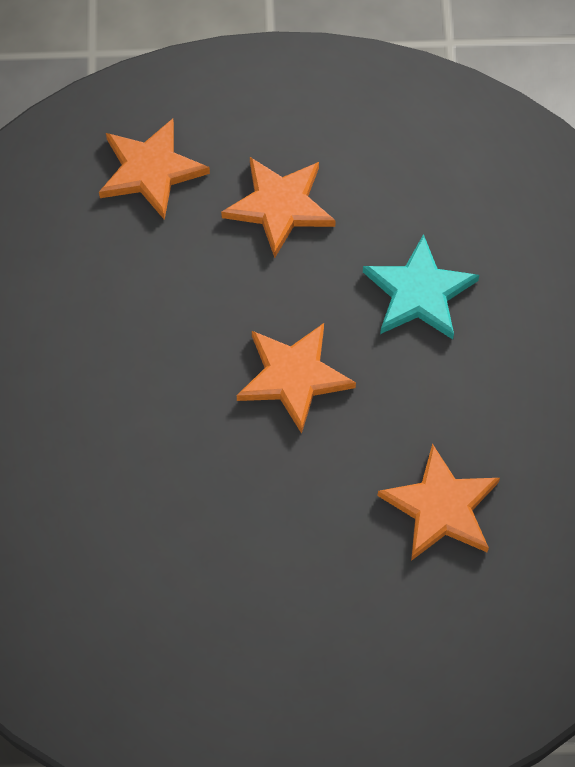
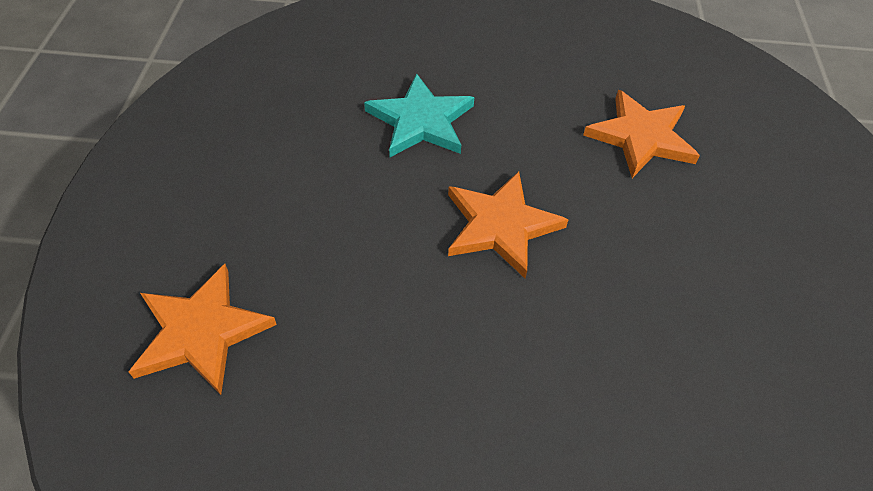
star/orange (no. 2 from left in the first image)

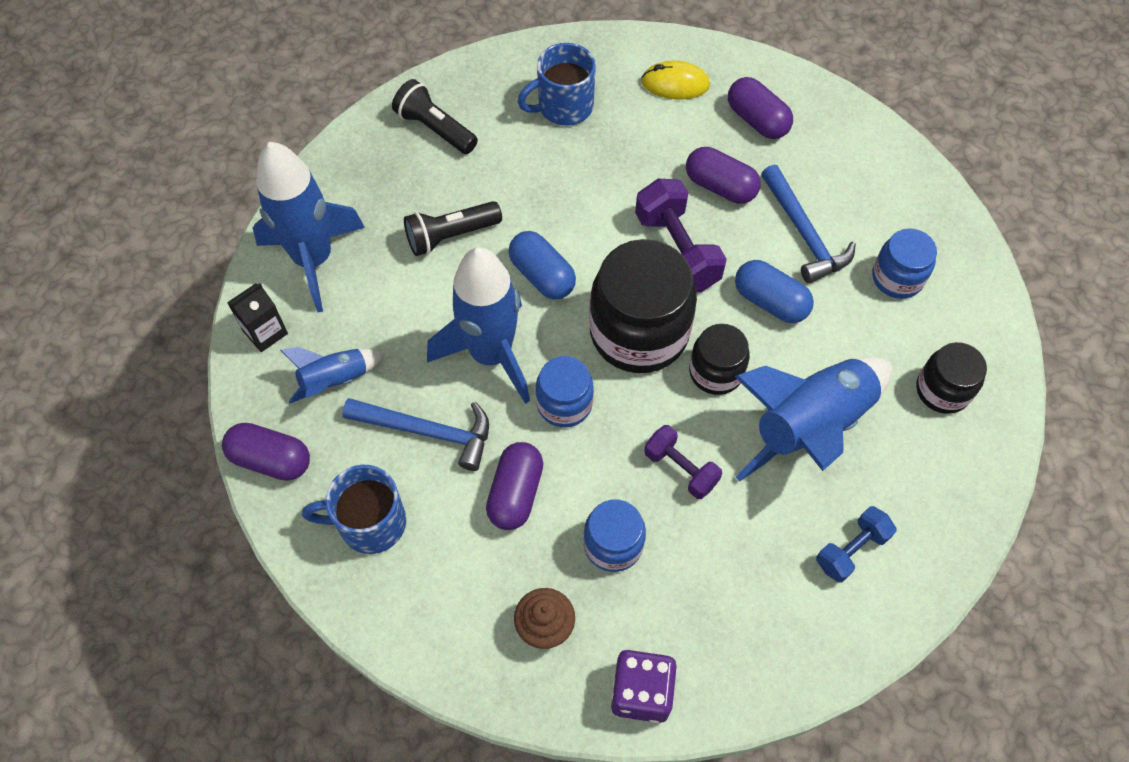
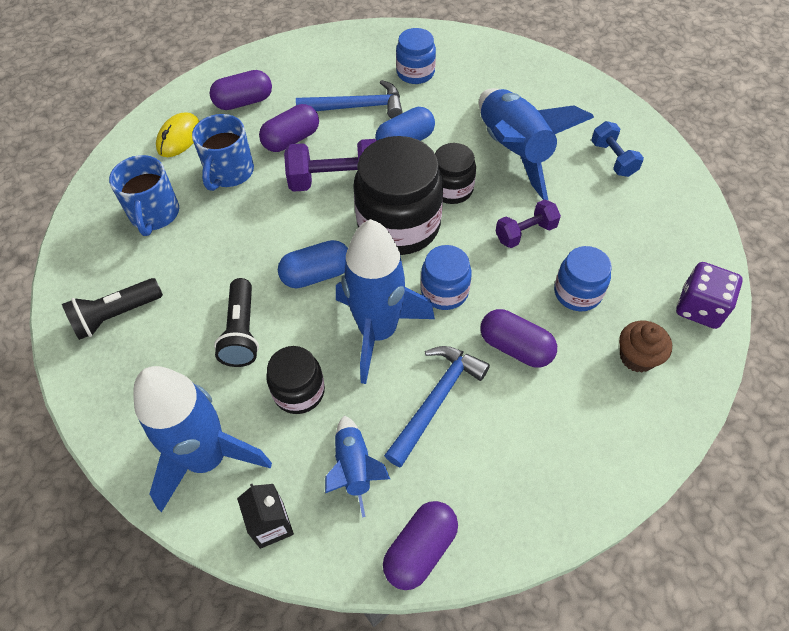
mug/blue (no. 2 from left)
jar/black (no. 1 from left)

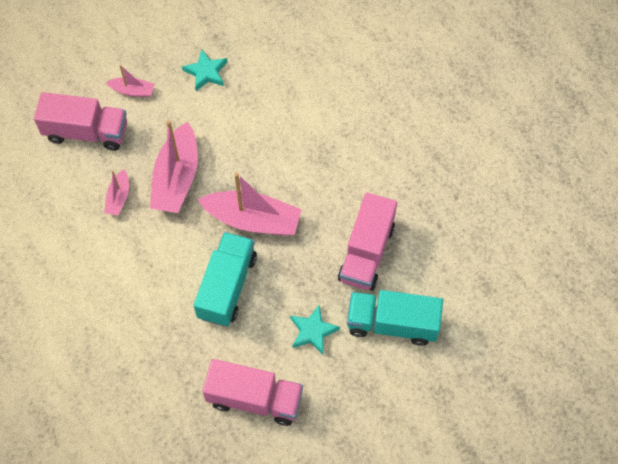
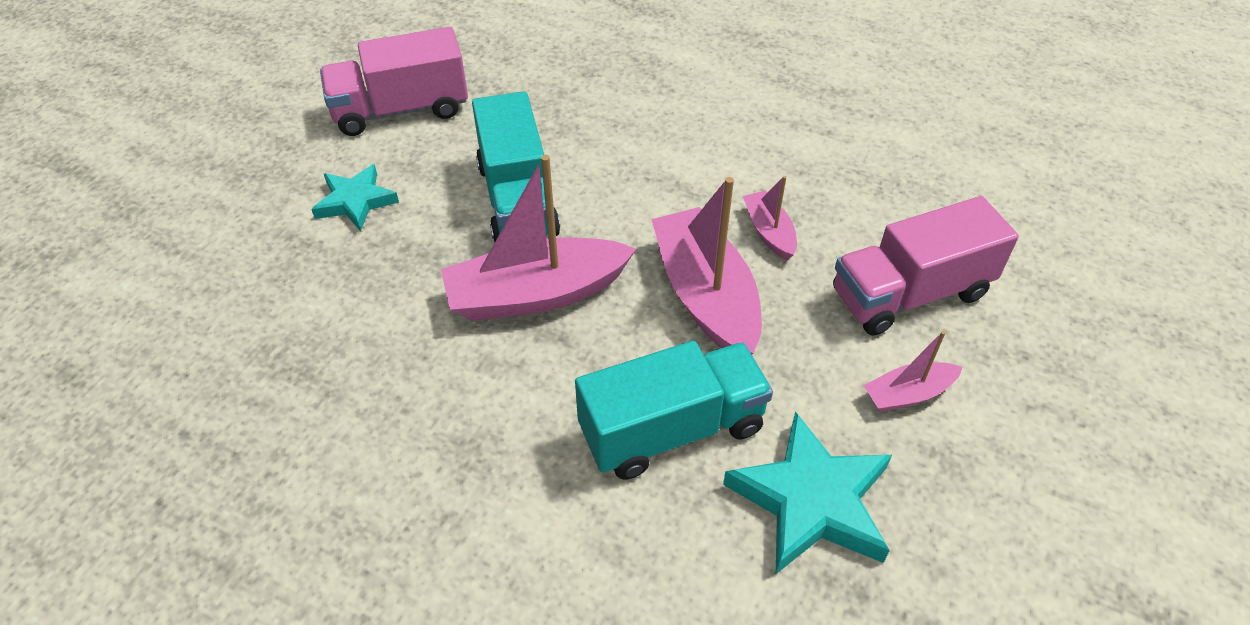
star/turquoise (no. 2 from left)
truck/pink (no. 3 from left in the first image)
truck/turquoise (no. 2 from left)

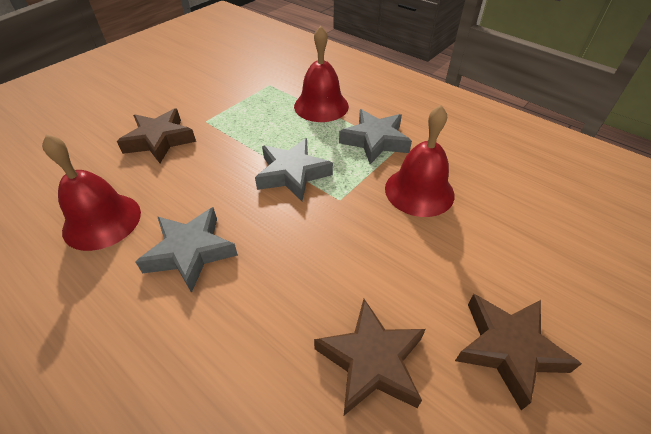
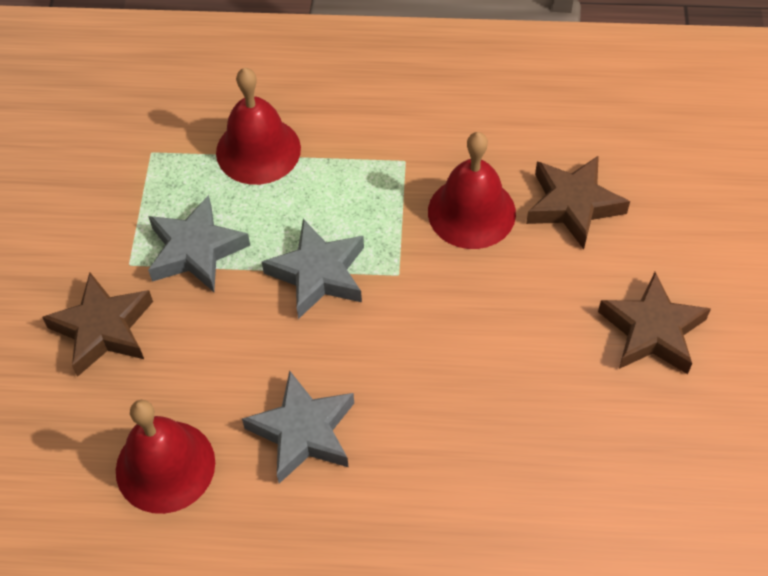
star/brown (no. 2 from left)
star/grey (no. 1 from left)

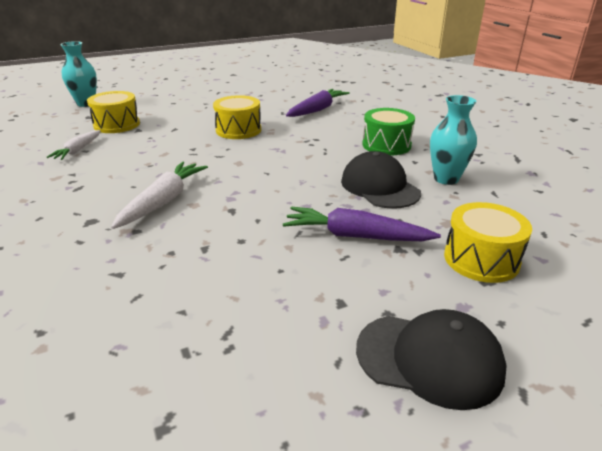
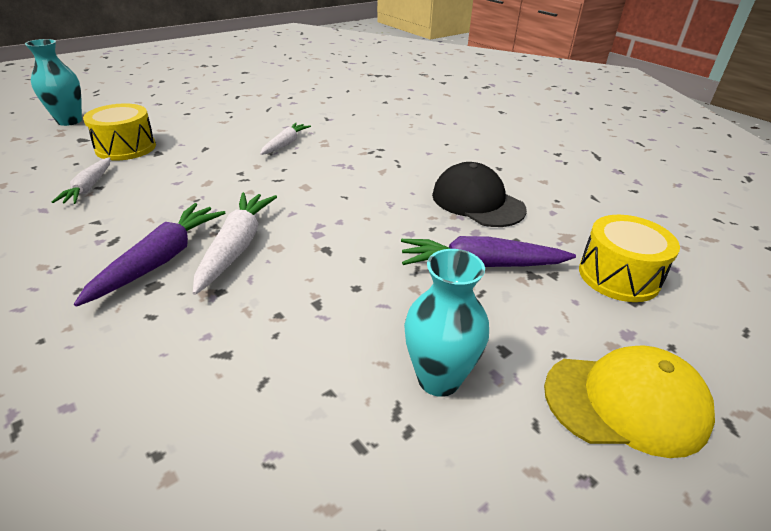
carrot/white (no. 3 from left)
carrot/purple (no. 1 from left)
cap/yellow
drum/green
vase/turquoise (no. 2 from left)

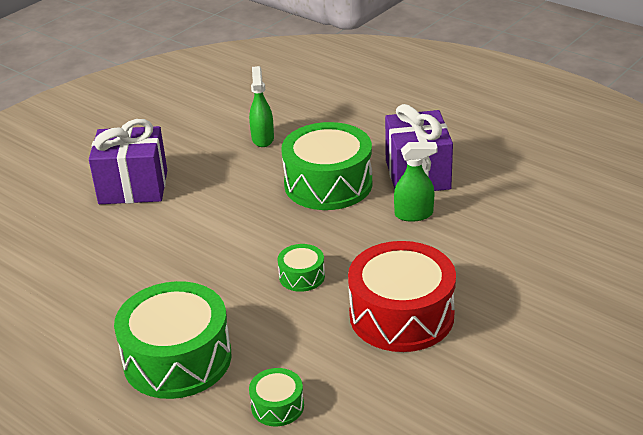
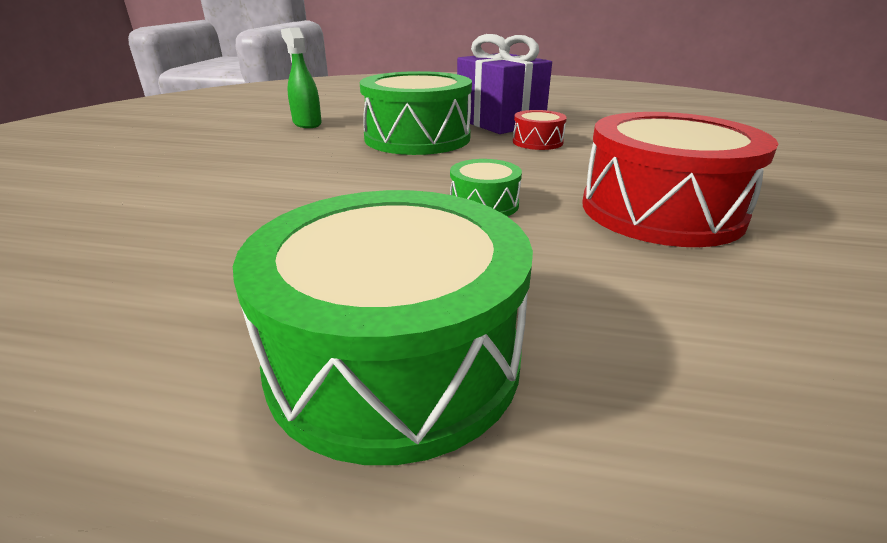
gift/purple (no. 1 from left in the first image)
drum/green (no. 2 from left in the first image)
drum/red (no. 1 from left)

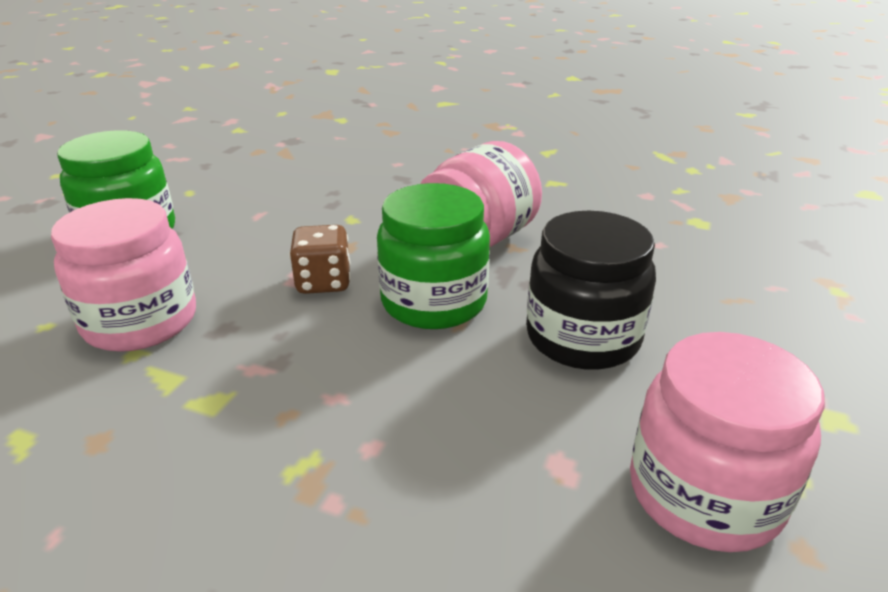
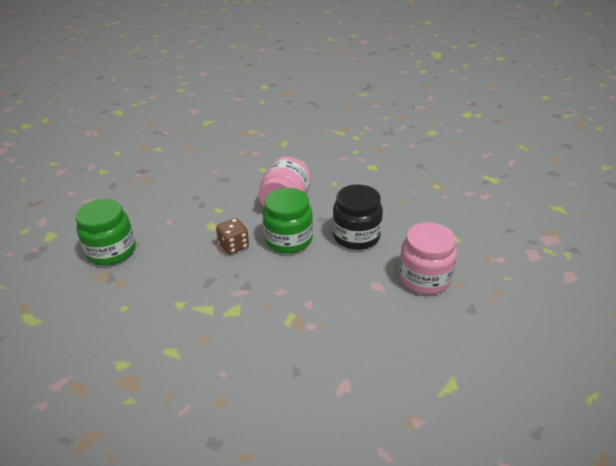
jar/pink (no. 1 from left in the first image)

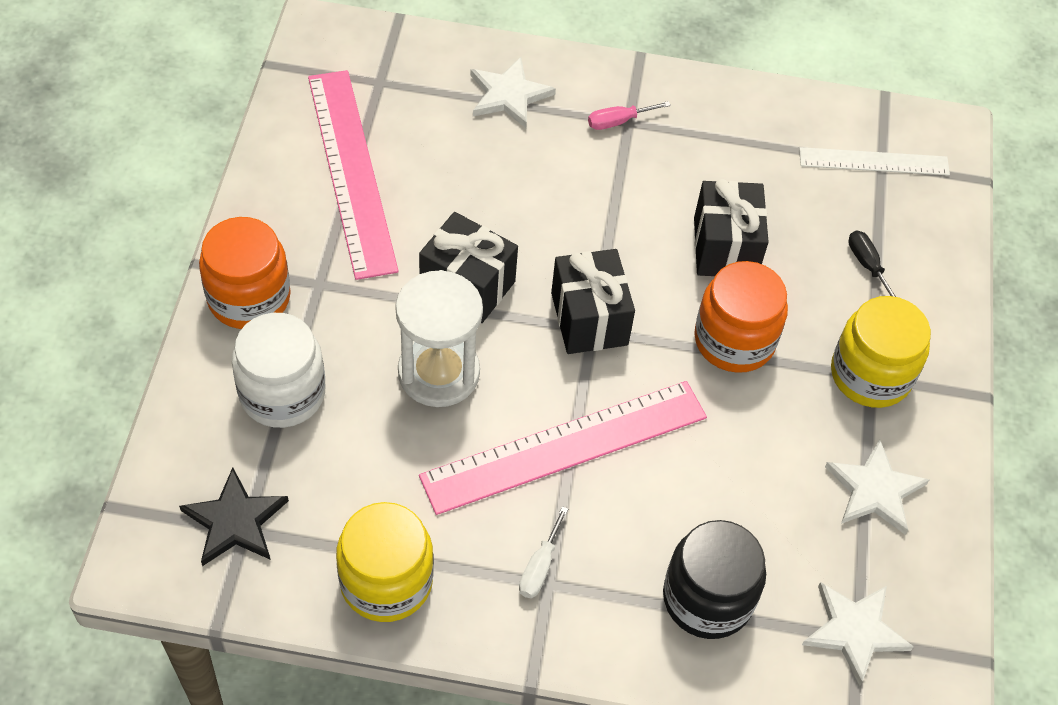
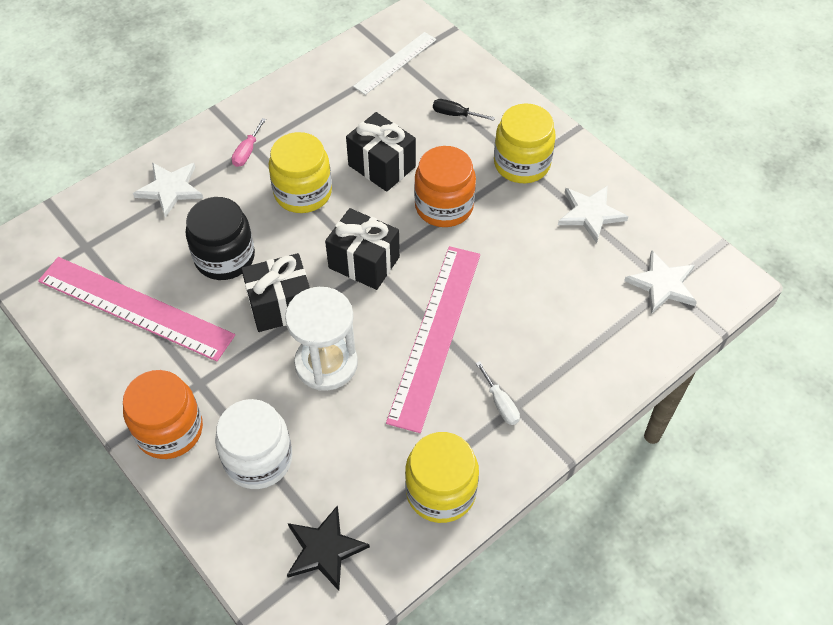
jar/black
jar/yellow (no. 1 from left)

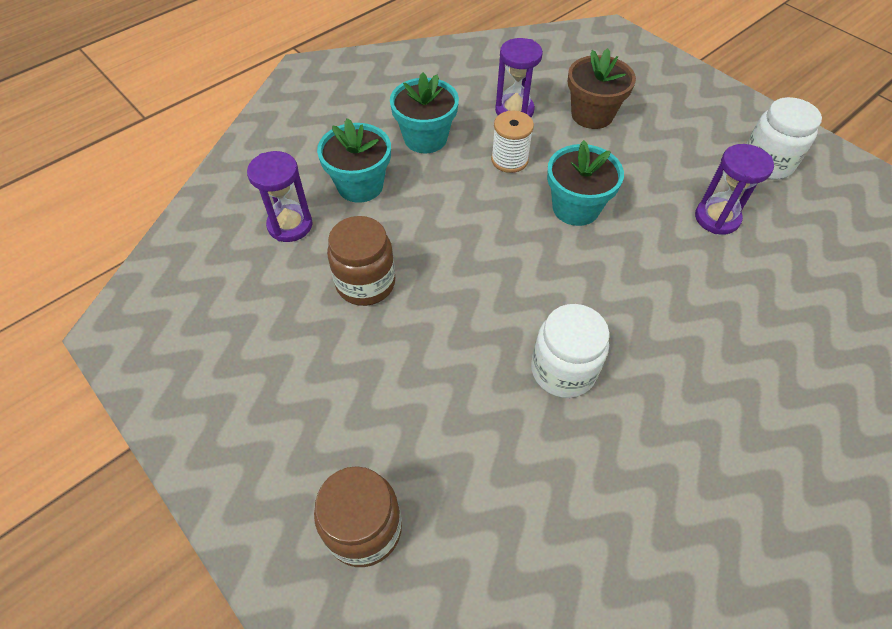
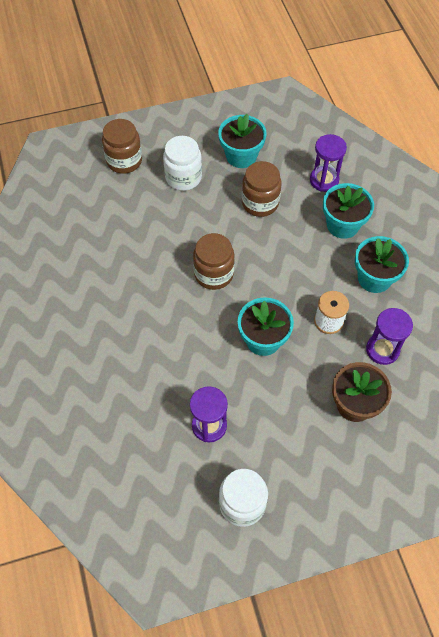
jar/white (no. 1 from left)
jar/brown (no. 2 from left)
flower pot/turquoise (no. 1 from left)

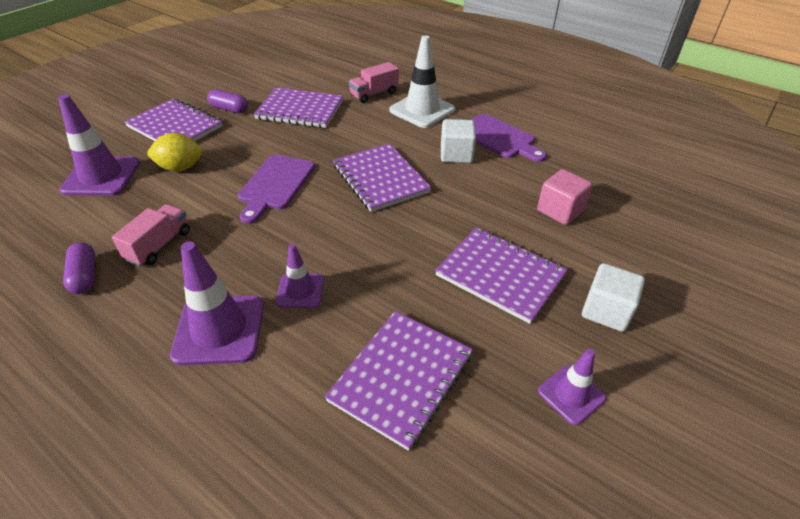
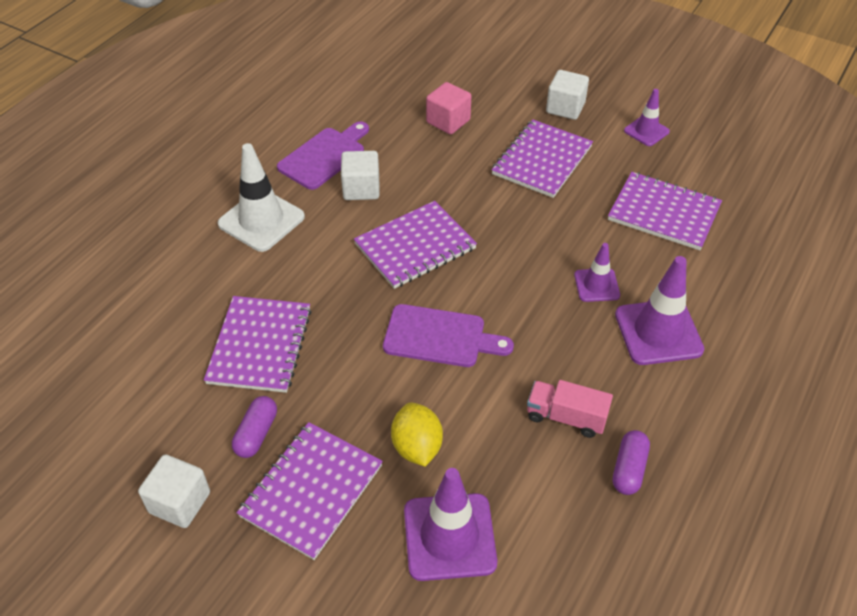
capsule/purple (no. 2 from left)
truck/pink (no. 2 from left in the first image)
cube/white (no. 1 from left)

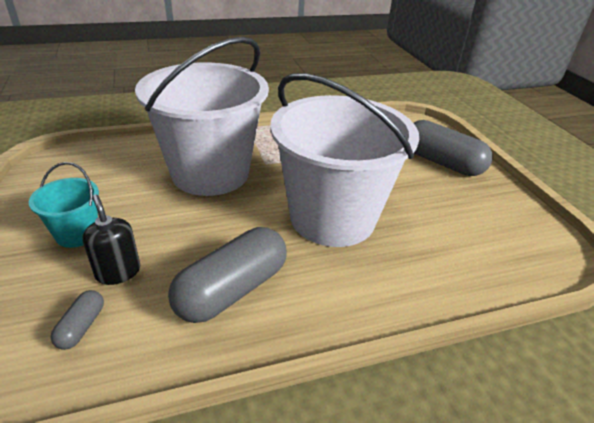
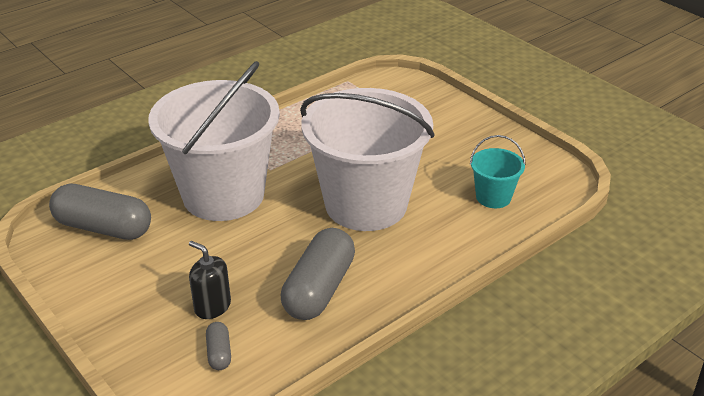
bucket/turquoise
capsule/grey (no. 1 from left)

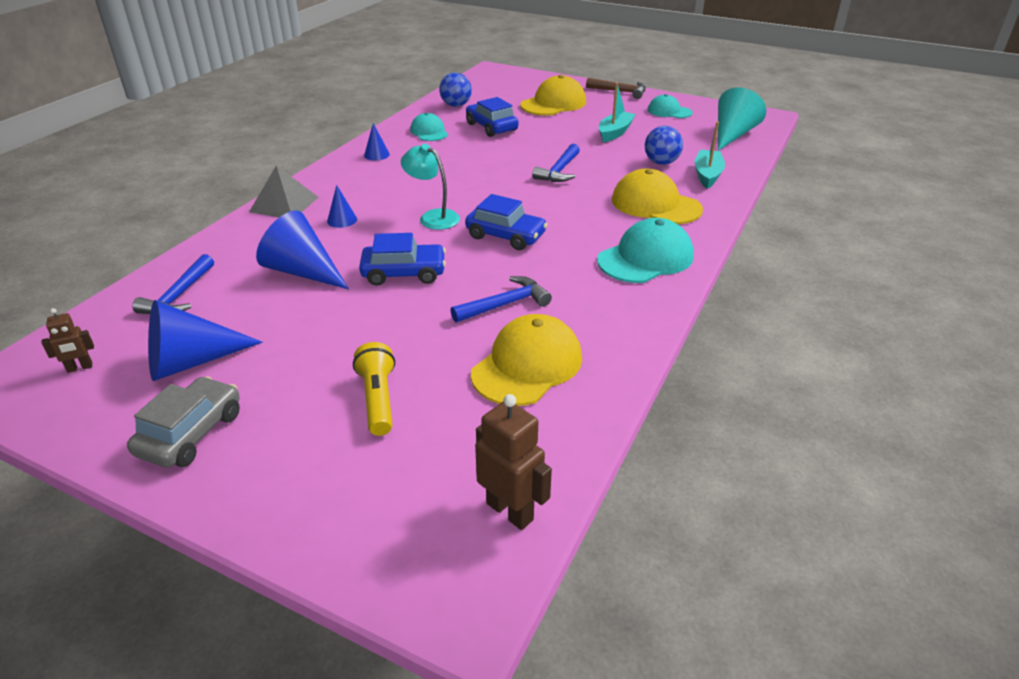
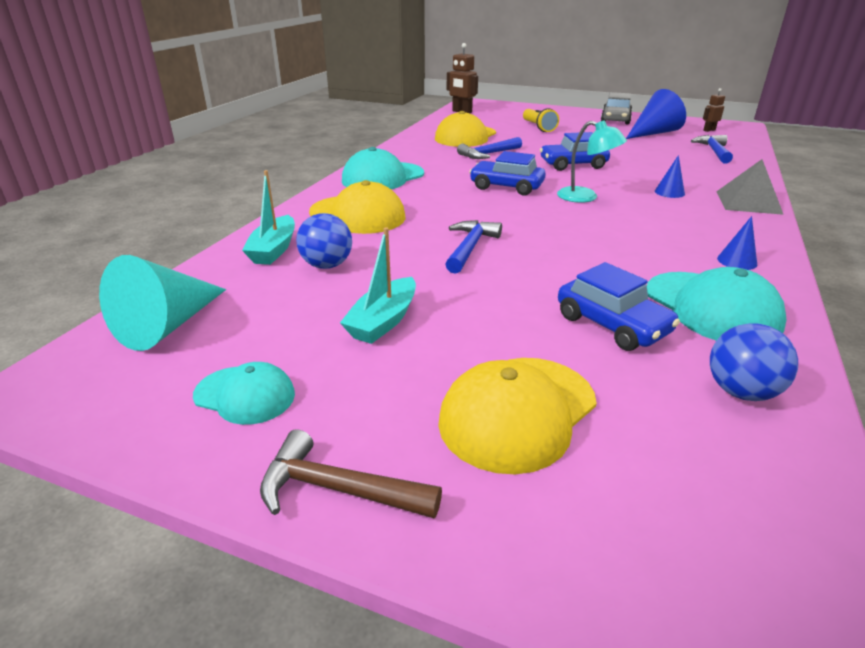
cone/blue (no. 2 from left in the first image)
cap/turquoise (no. 3 from left)

